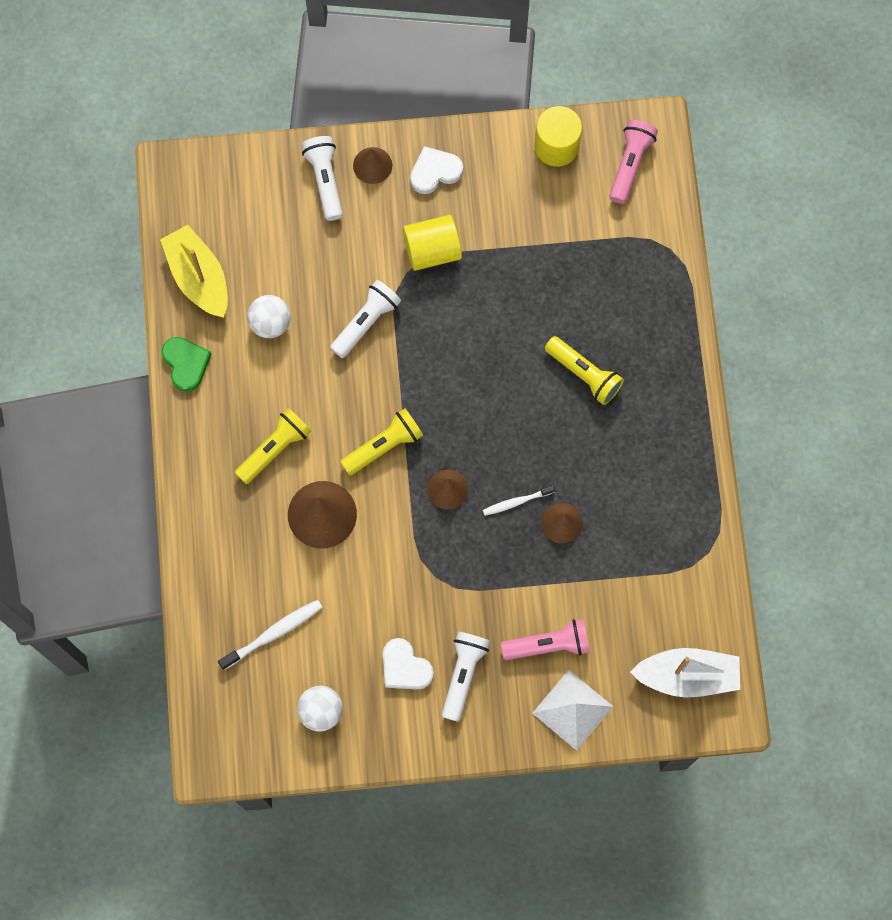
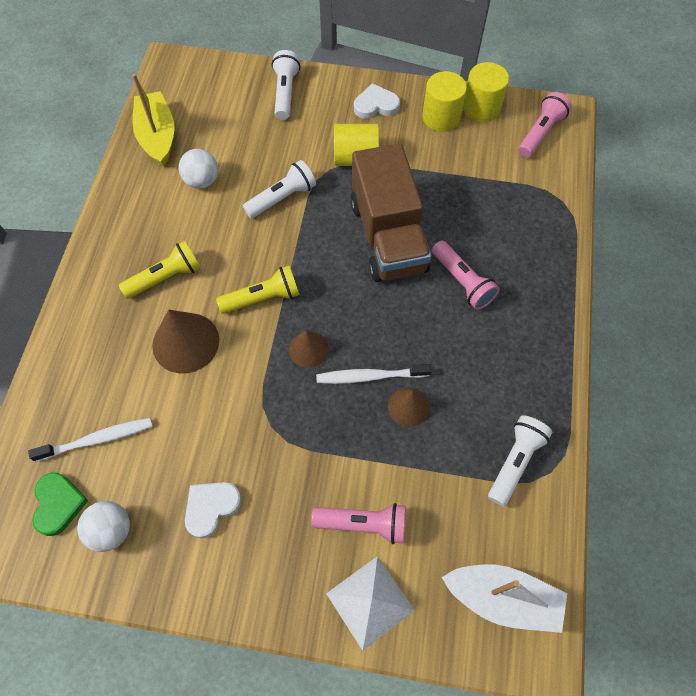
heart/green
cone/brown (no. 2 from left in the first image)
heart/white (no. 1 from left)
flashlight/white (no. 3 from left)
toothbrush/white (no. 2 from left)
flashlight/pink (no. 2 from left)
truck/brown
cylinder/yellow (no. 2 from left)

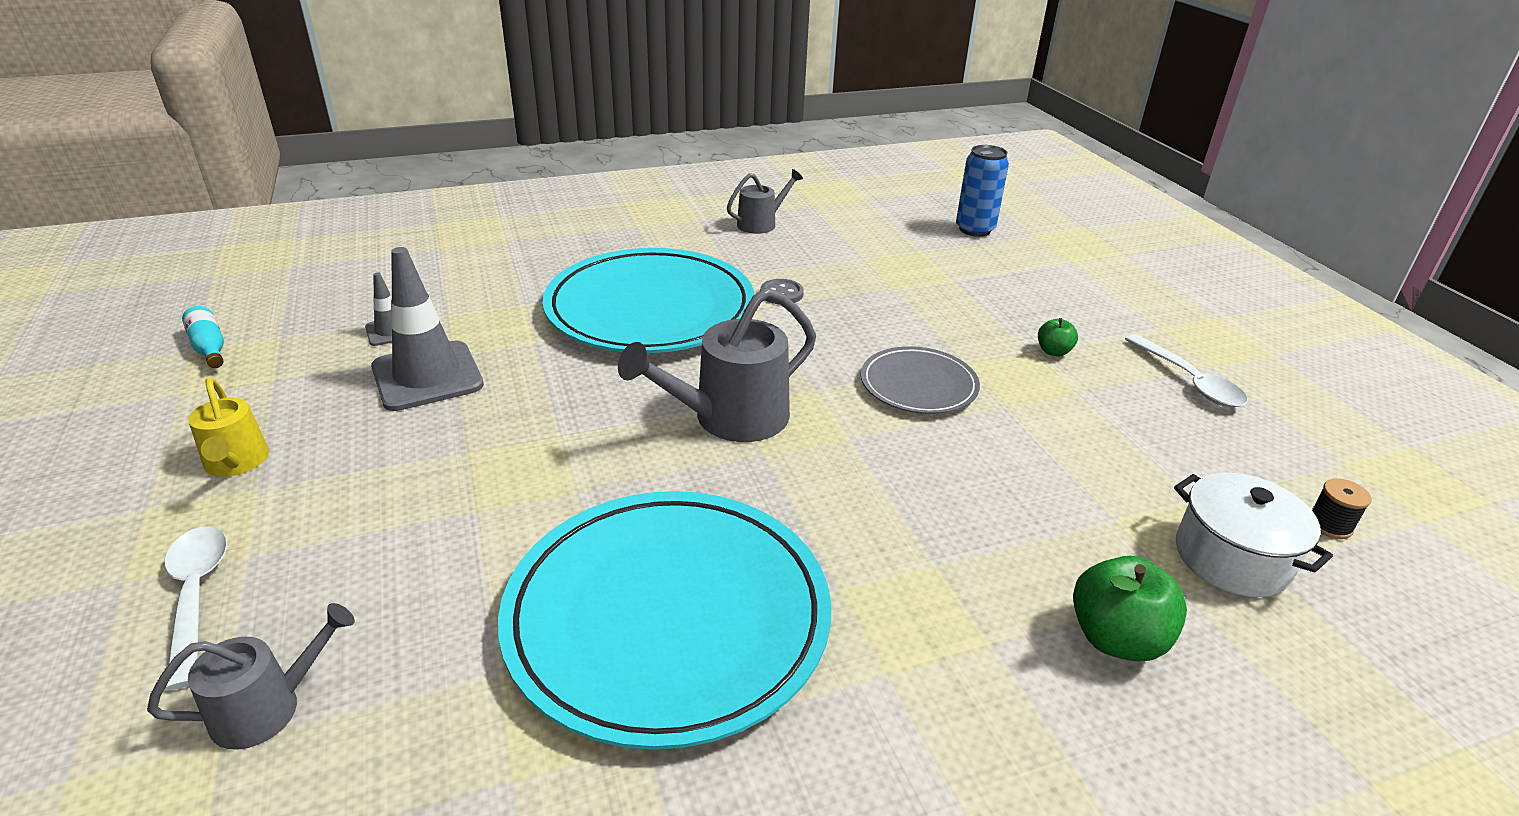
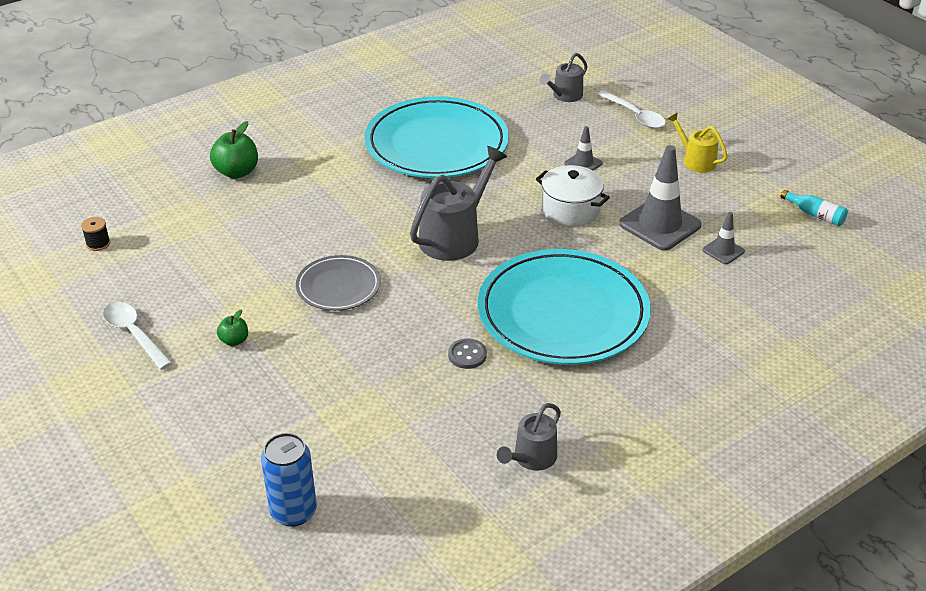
pot/white
traffic cone/grey (no. 1 from left)

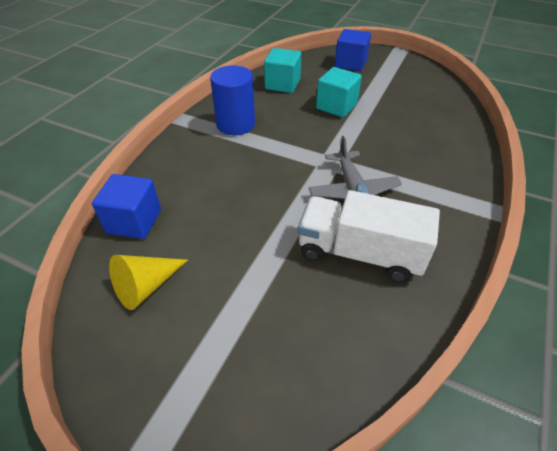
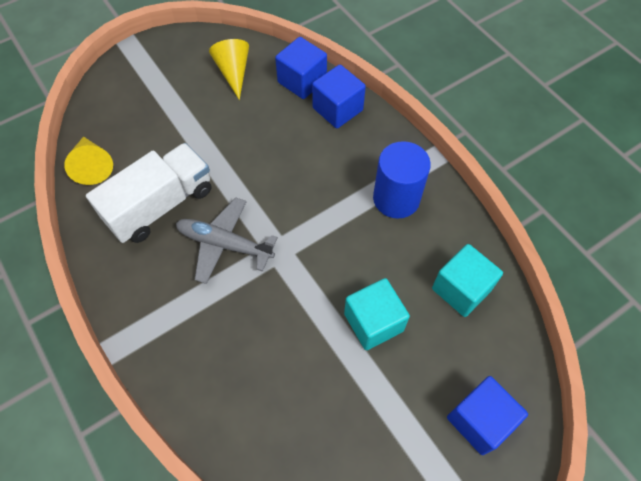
cone/yellow (no. 1 from left)
cube/blue (no. 2 from left)

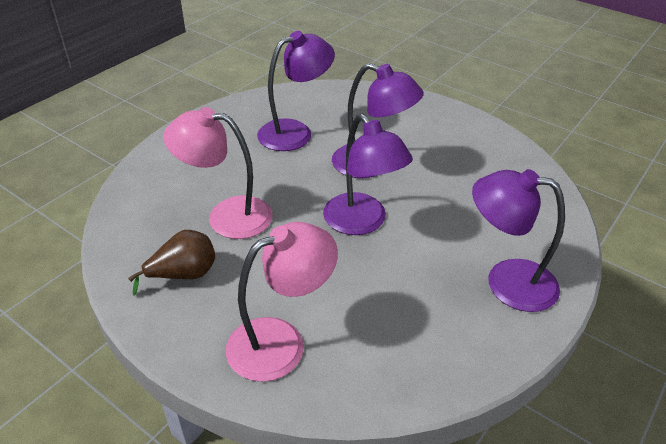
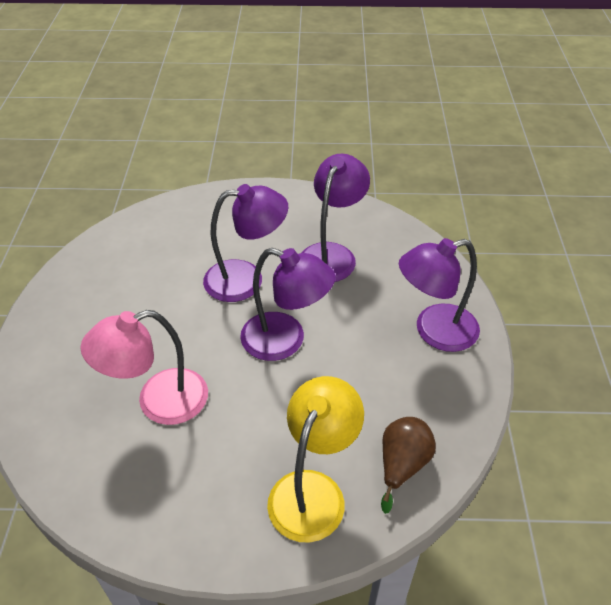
pear/brown
lamp/yellow
lamp/purple (no. 3 from left)

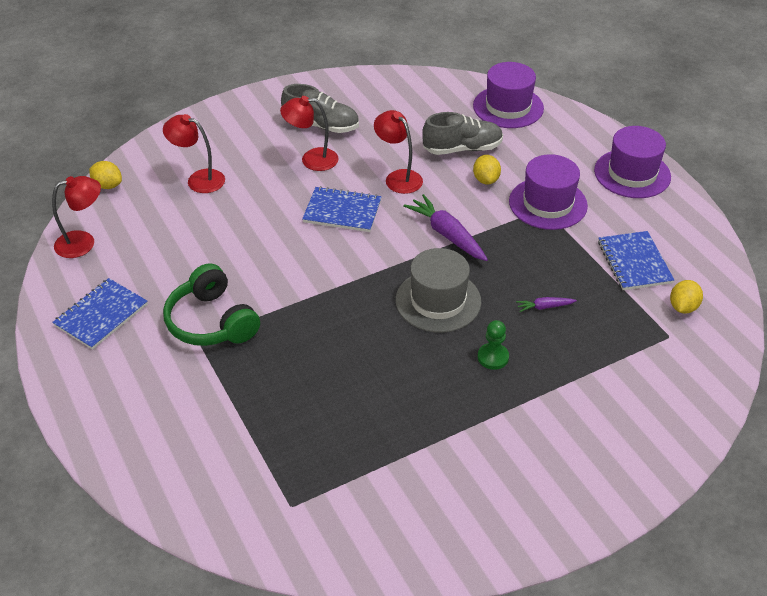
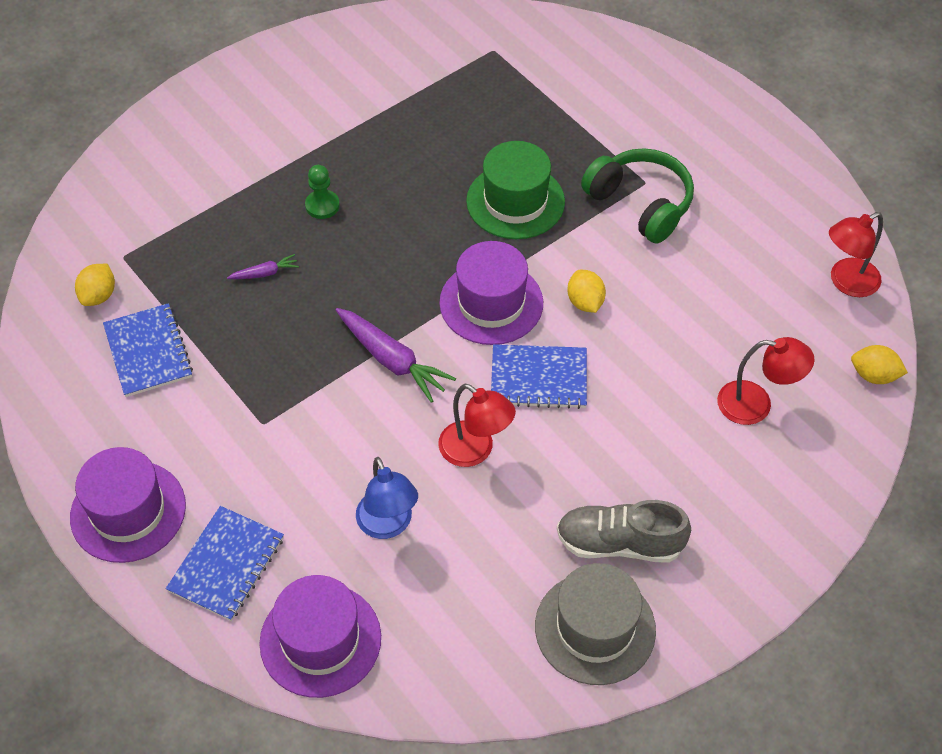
notebook/blue (no. 2 from left)
lamp/red (no. 3 from left in the first image)
hat/grey
lamp/blue
lemon/yellow (no. 2 from left)
hat/purple (no. 3 from left)
hat/green

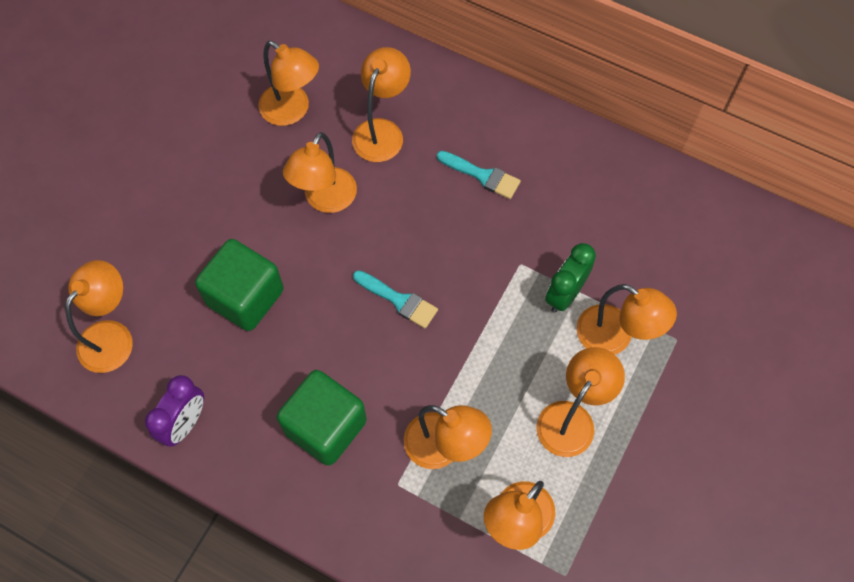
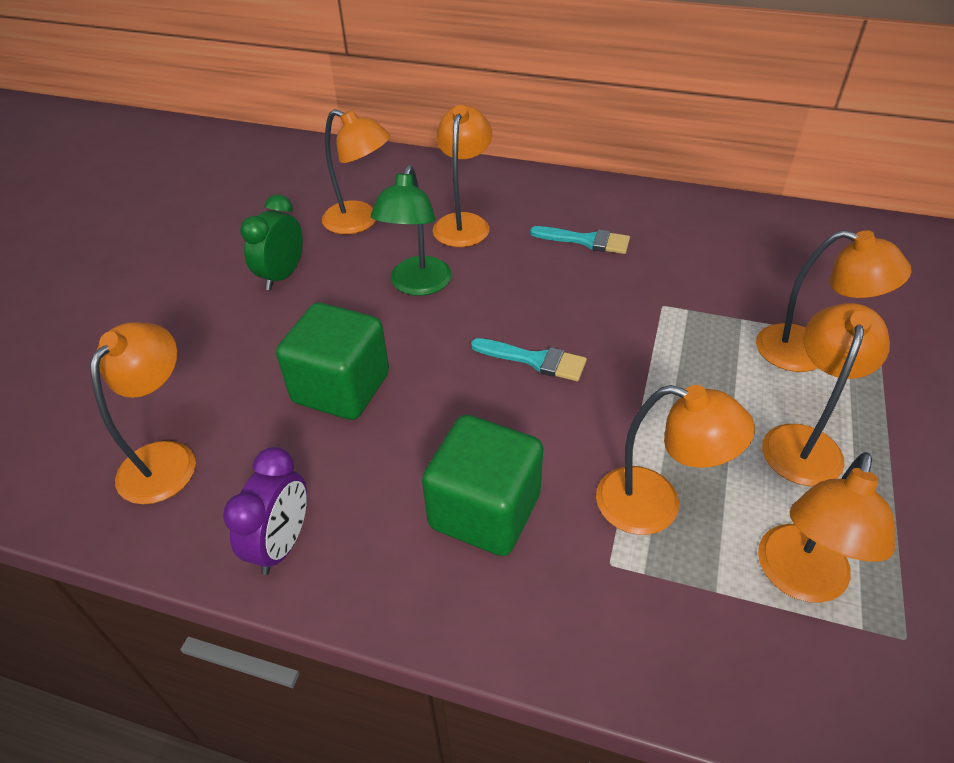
lamp/green
clock/green

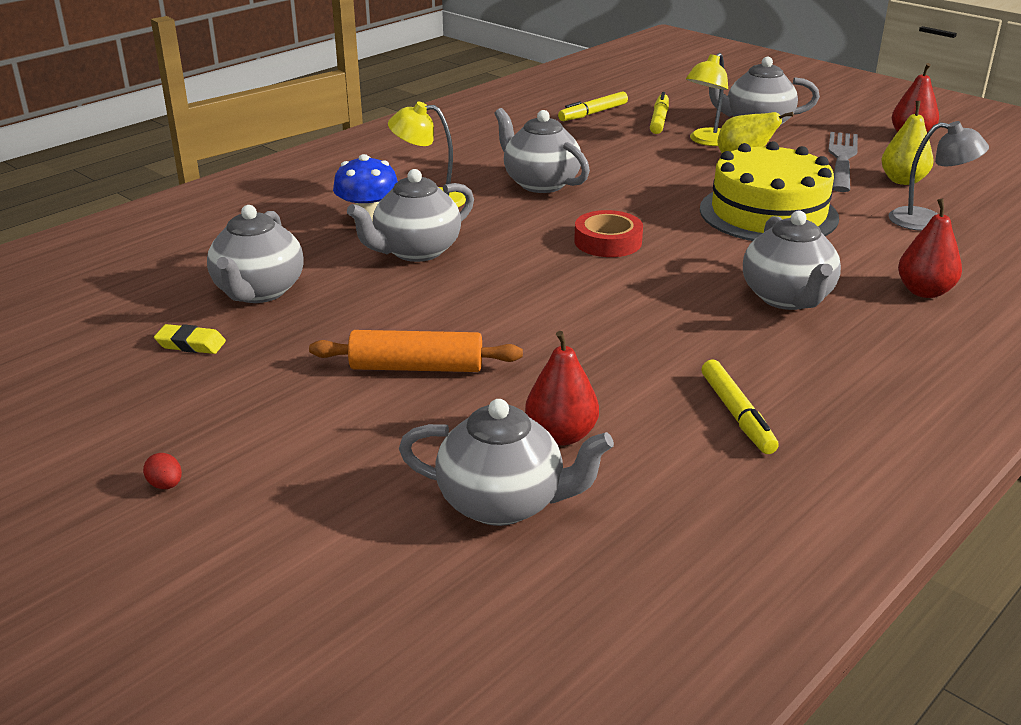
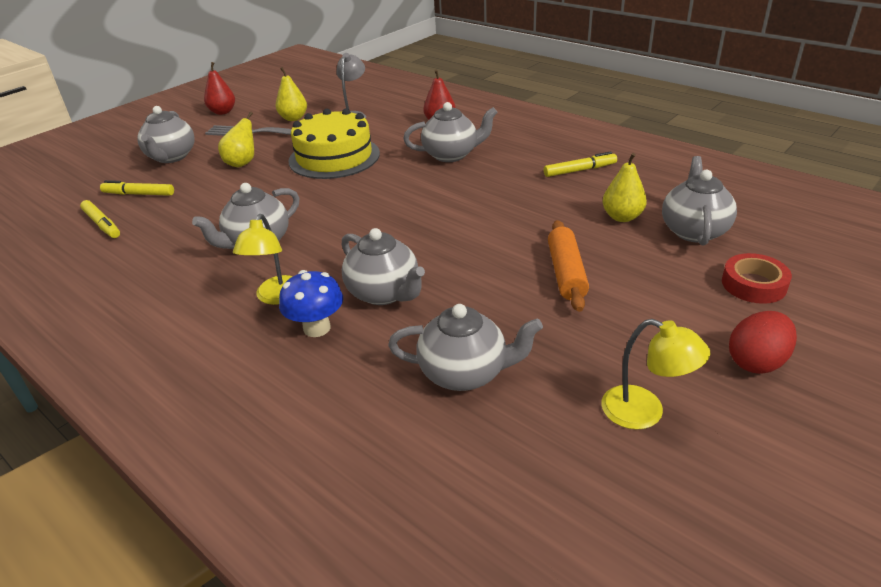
egg/red
eraser/yellow
pear/yellow (no. 3 from left)
tape/red
lamp/yellow (no. 2 from left)

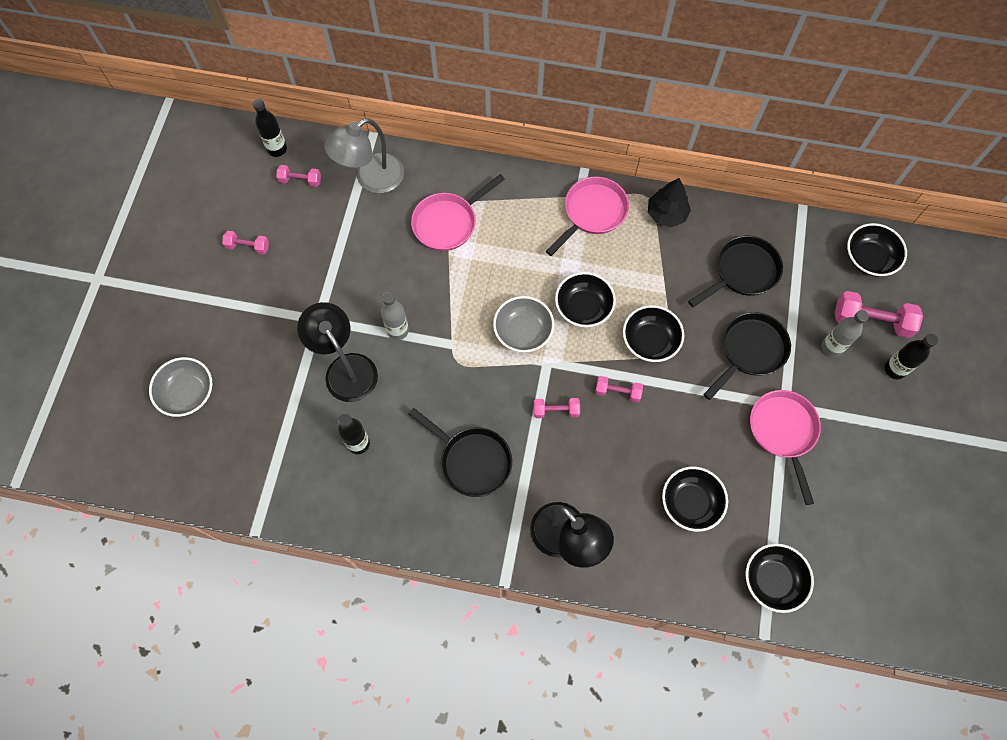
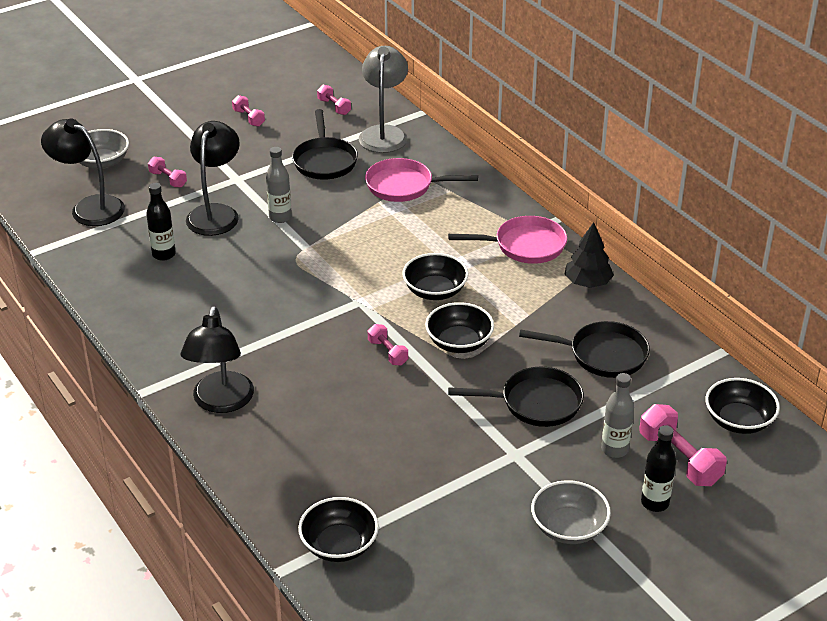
bottle/black (no. 1 from left in the first image)
lamp/grey
pan/black (no. 1 from left)
bowl/grey (no. 2 from left)
dumbbell/pink (no. 1 from left)
bowl/black (no. 3 from left in the first image)
pan/pink (no. 3 from left in the first image)
lamp/black (no. 1 from left)

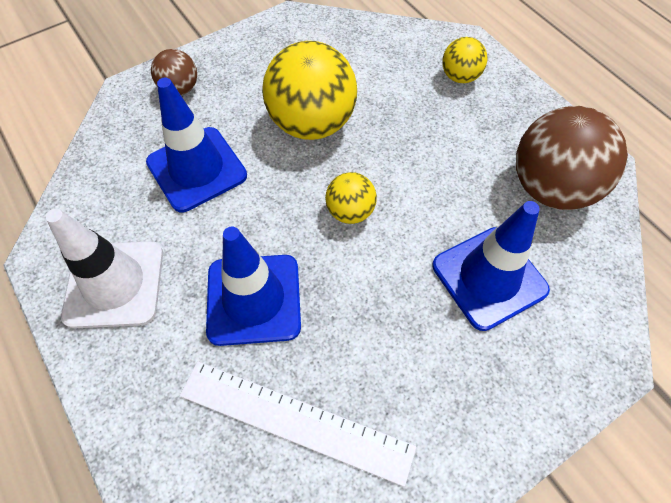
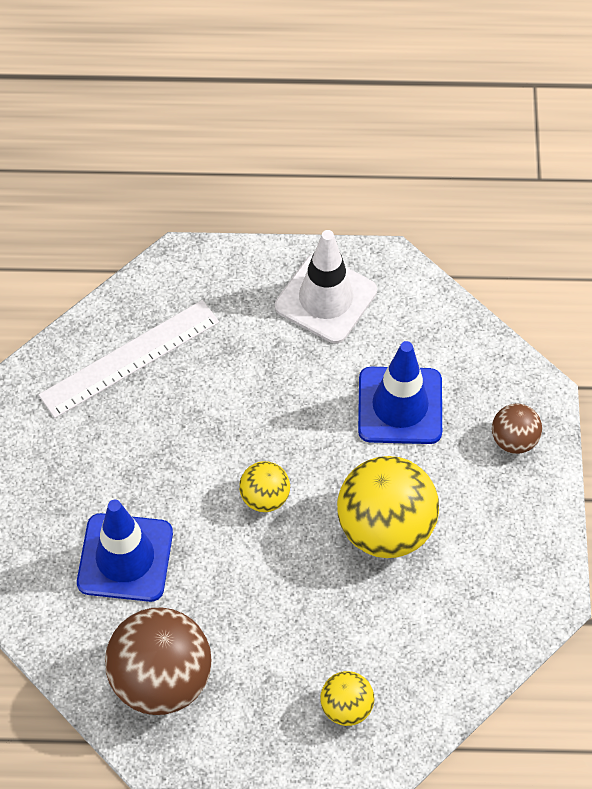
traffic cone/blue (no. 2 from left in the first image)

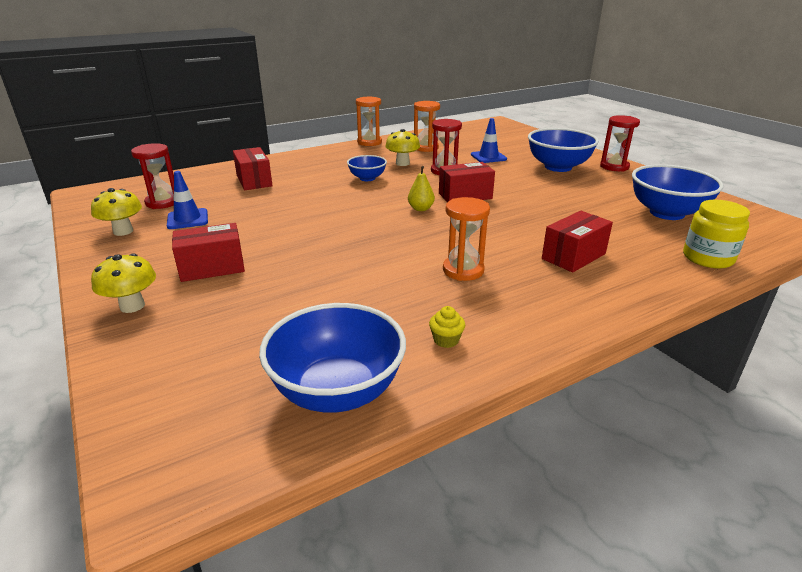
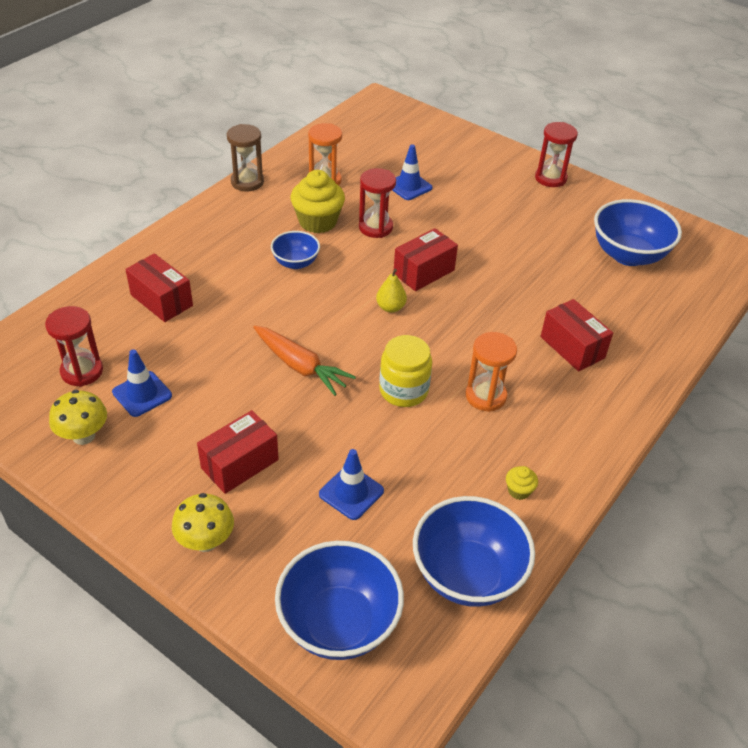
hourglass/brown
cupcake/yellow (no. 1 from left)
bowl/blue (no. 2 from left)
box/red (no. 4 from left)
jar/yellow
carrot/orange
traffic cone/blue (no. 2 from left)

